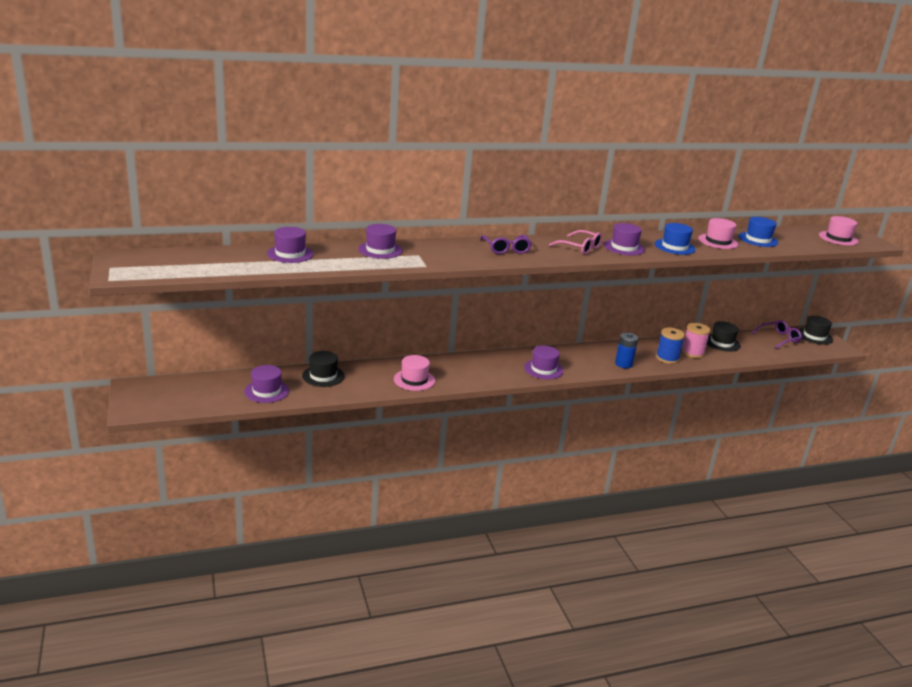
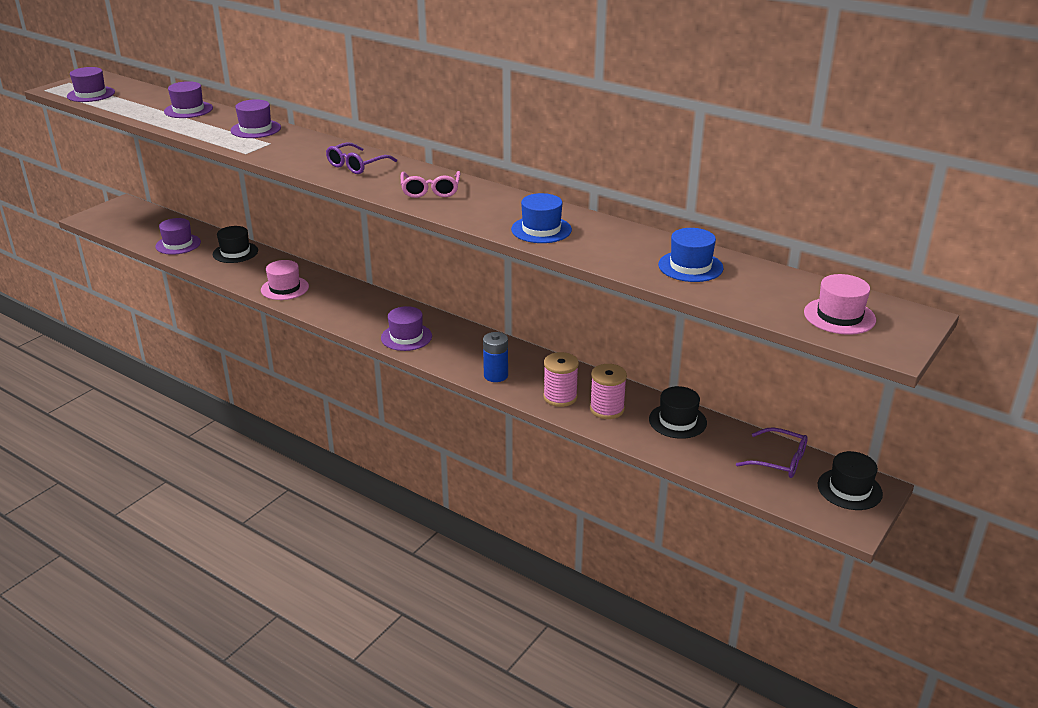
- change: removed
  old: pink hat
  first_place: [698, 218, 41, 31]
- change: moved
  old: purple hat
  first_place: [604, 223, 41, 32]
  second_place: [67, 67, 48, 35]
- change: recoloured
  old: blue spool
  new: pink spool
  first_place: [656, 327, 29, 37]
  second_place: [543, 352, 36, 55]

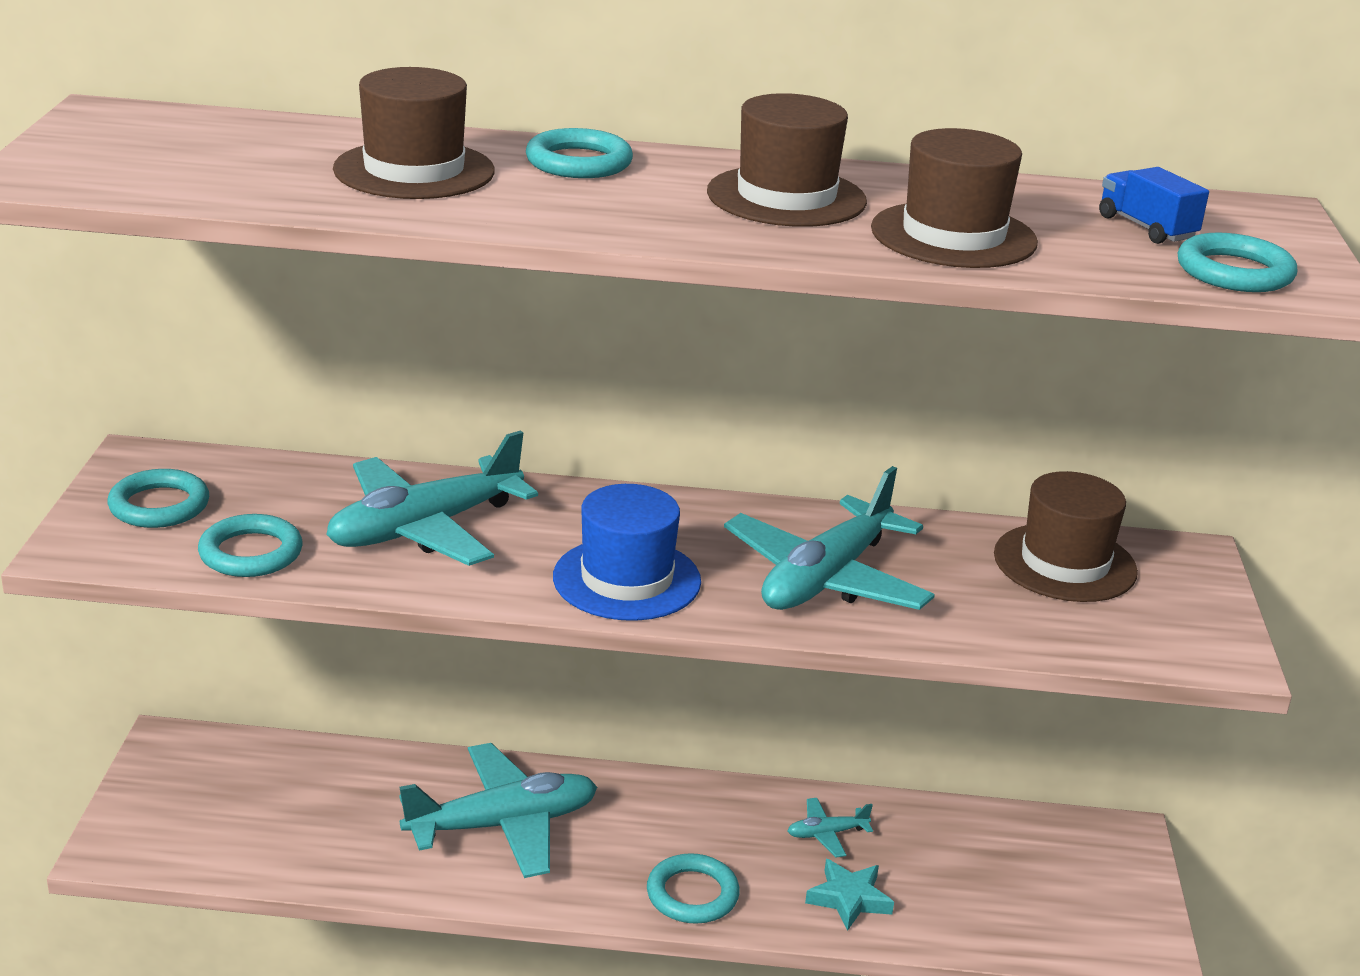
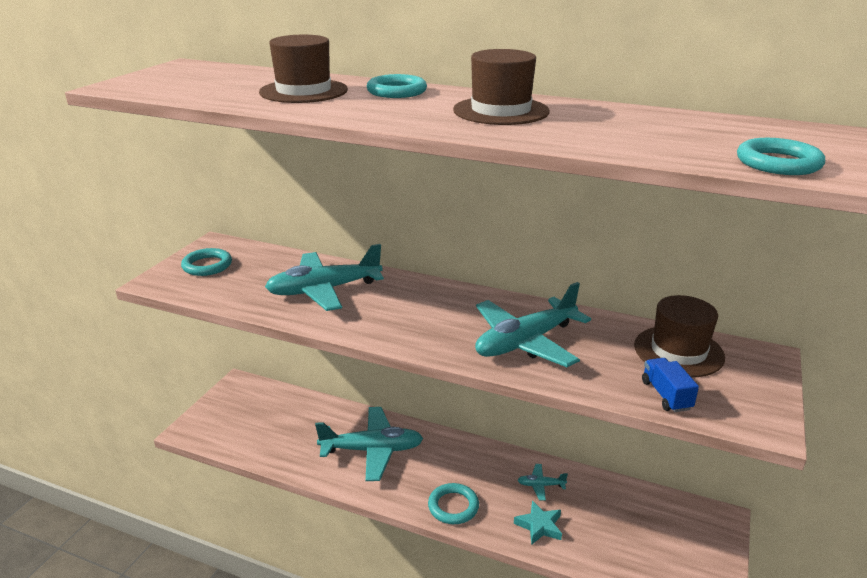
- change: removed
  old: turquoise ring
  first_place: [198, 514, 104, 63]
- change: removed
  old: blue hat
  first_place: [553, 484, 148, 137]
- change: removed
  old: brown hat
  first_place: [871, 128, 167, 140]
- change: moved
  old: blue truck
  first_place: [1099, 167, 110, 77]
  second_place: [642, 358, 57, 54]

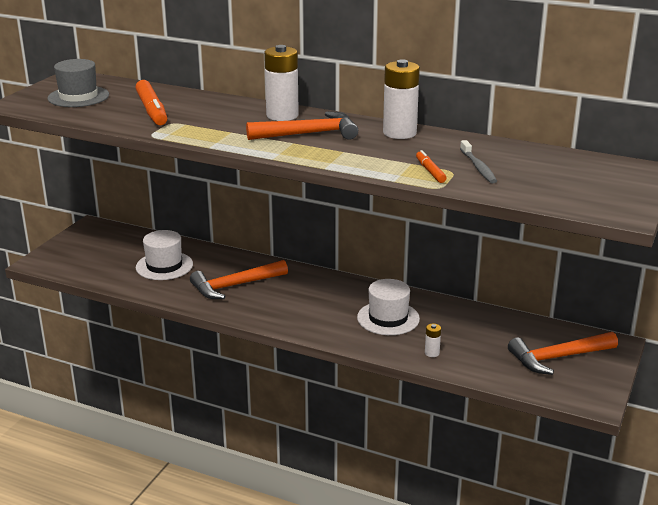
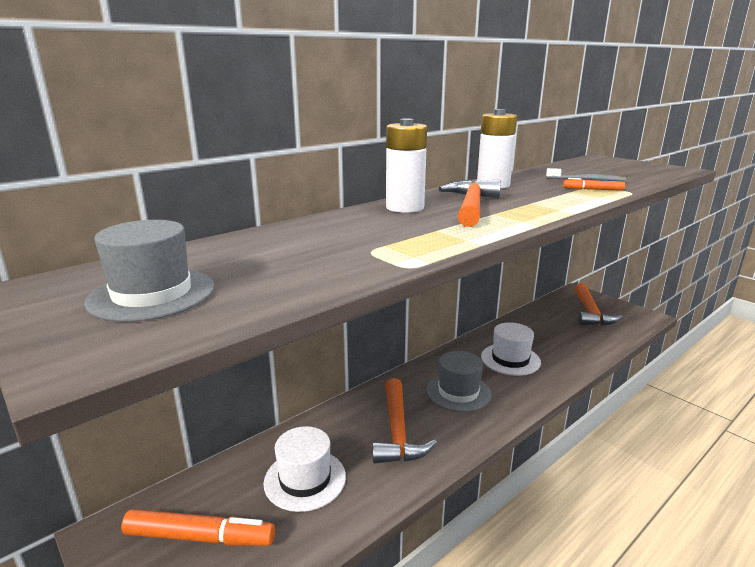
- change: removed
  old: white battery
  first_place: [425, 324, 16, 33]
- change: added
  new: grey hat
  second_place: [426, 351, 66, 61]
- change: moved
  old: orange marker
  first_place: [135, 80, 32, 45]
  second_place: [121, 509, 154, 37]

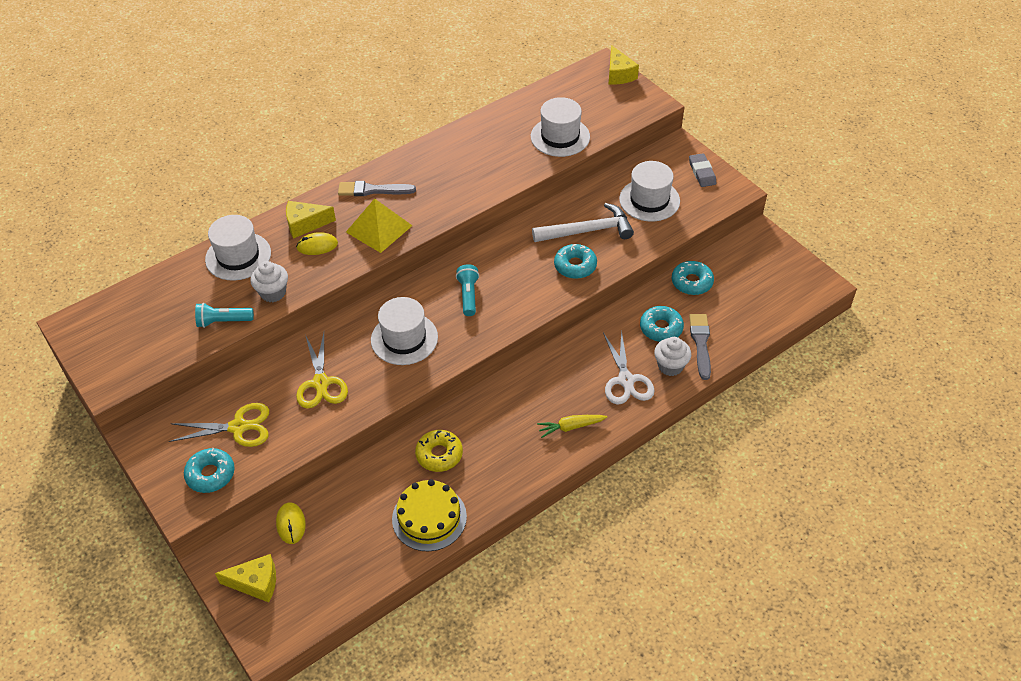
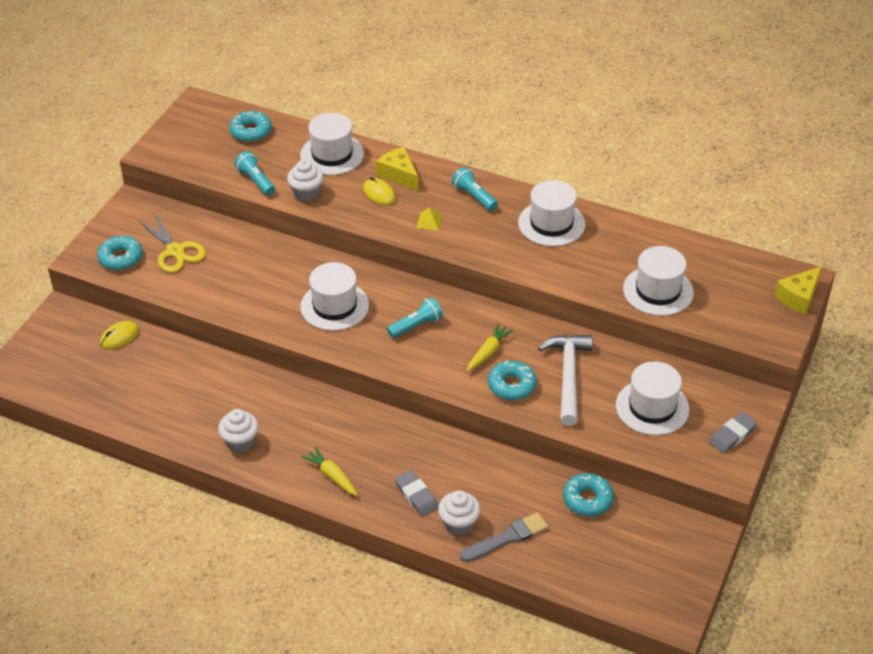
- change: removed
  old: yellow cheese
  first_place: [215, 554, 61, 48]
- change: removed
  old: yellow scissors
  first_place: [296, 333, 52, 76]
- change: removed
  old: yellow cake
  first_place: [392, 479, 75, 72]
- change: removed
  old: yellow donut
  first_place: [415, 430, 48, 42]
- change: added
  new: white cupcake
  second_place: [218, 409, 40, 44]
- change: added
  new: yellow carrot
  second_place: [467, 323, 47, 48]
- change: added
  new: white hat
  second_place: [518, 180, 67, 66]
- change: moved
  old: turquoise donut
  first_place: [640, 306, 44, 36]
  second_place: [229, 111, 43, 31]
- change: replaced
  old: grey brush
  new: turquoise flashlight
  first_place: [338, 181, 78, 15]
  second_place: [451, 167, 47, 44]
- change: replaced
  old: white scissors
  new: grey eraser
  first_place: [603, 329, 52, 76]
  second_place: [395, 470, 43, 46]
- change: turned
  old: white hammer
  first_place: [532, 203, 102, 39]
  second_place: [538, 335, 54, 91]
  degrees: -135
- change: resized
  old: yellow pyramid
  first_place: [346, 198, 66, 55]
  second_place: [417, 207, 25, 23]
  factor: 0.45

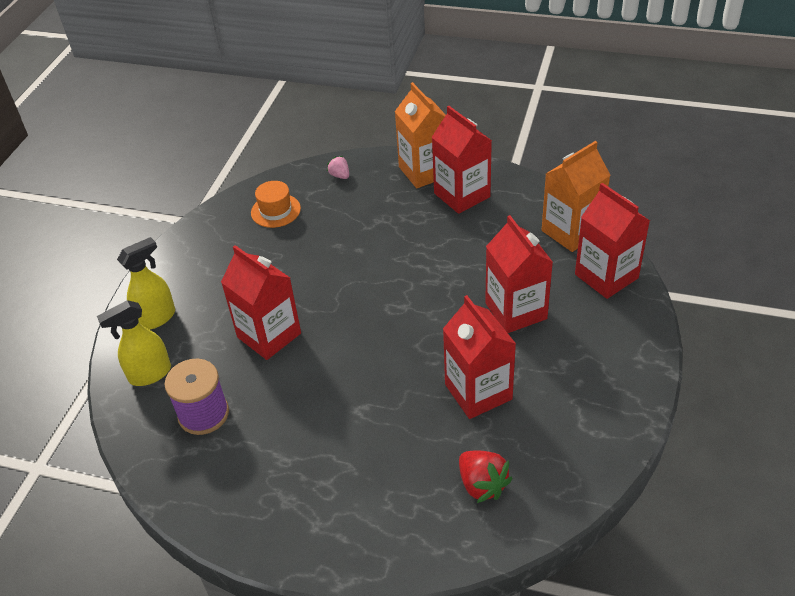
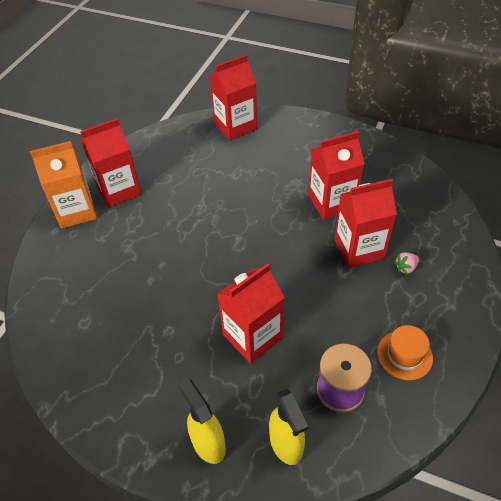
- change: removed
  old: red strawberry
  first_place: [459, 451, 54, 52]
- change: removed
  old: orange carton
  first_place: [542, 141, 68, 111]
- change: moved
  old: orange hat
  first_place: [251, 181, 50, 47]
  second_place: [377, 325, 56, 55]
- change: moved
  old: pink strawberry
  first_place: [327, 156, 22, 23]
  second_place: [394, 252, 25, 23]
- change: moved
  old: red carton
  first_place: [485, 215, 68, 118]
  second_place: [335, 179, 62, 89]

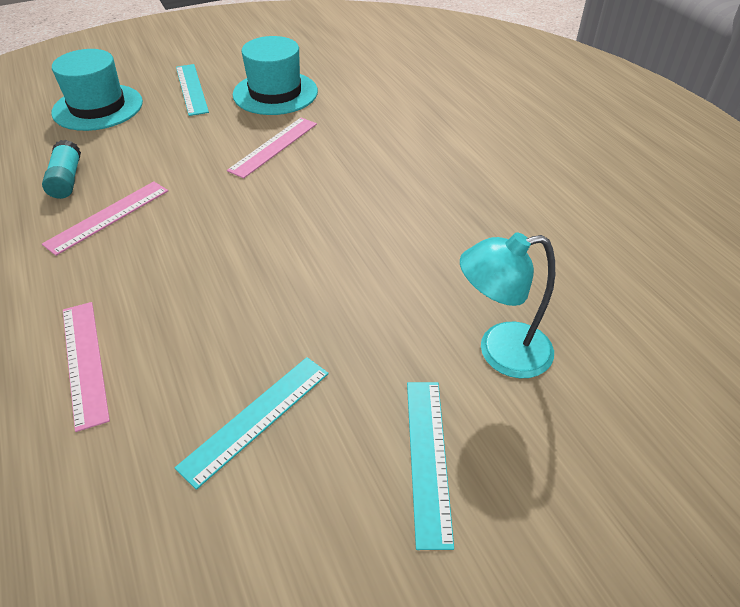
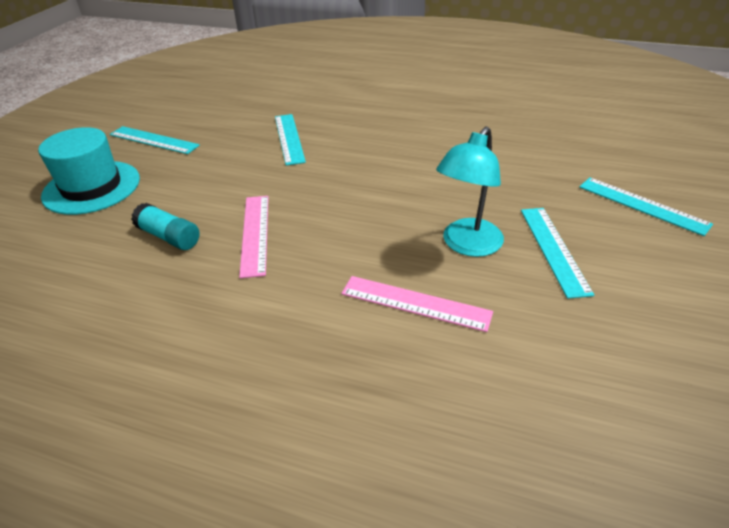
- change: removed
  old: turquoise hat
  first_place: [233, 36, 85, 79]
- change: moved
  old: turquoise lamp
  first_place: [460, 232, 95, 146]
  second_place: [436, 127, 68, 130]
- change: recoloured
  old: pink ruler
  new: turquoise ruler
  first_place: [227, 118, 90, 60]
  second_place: [275, 114, 31, 52]

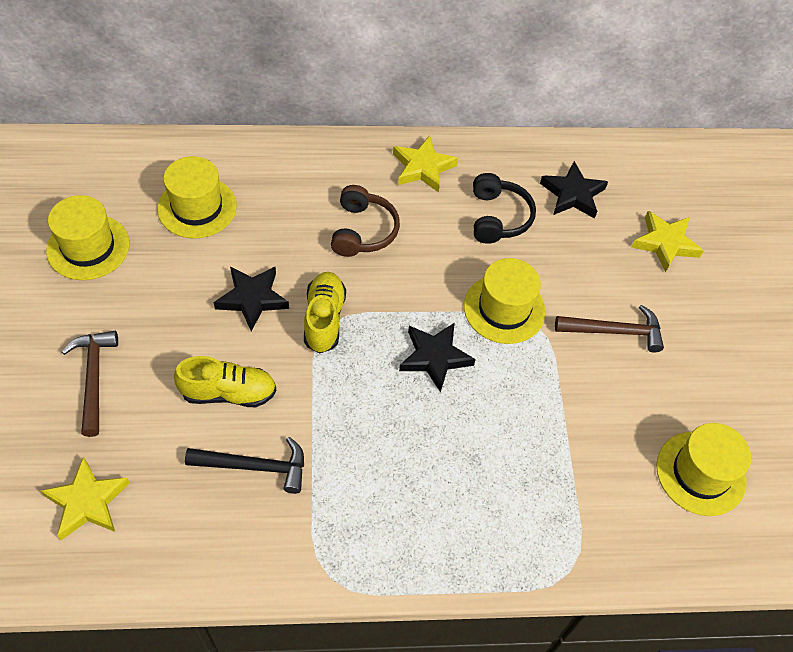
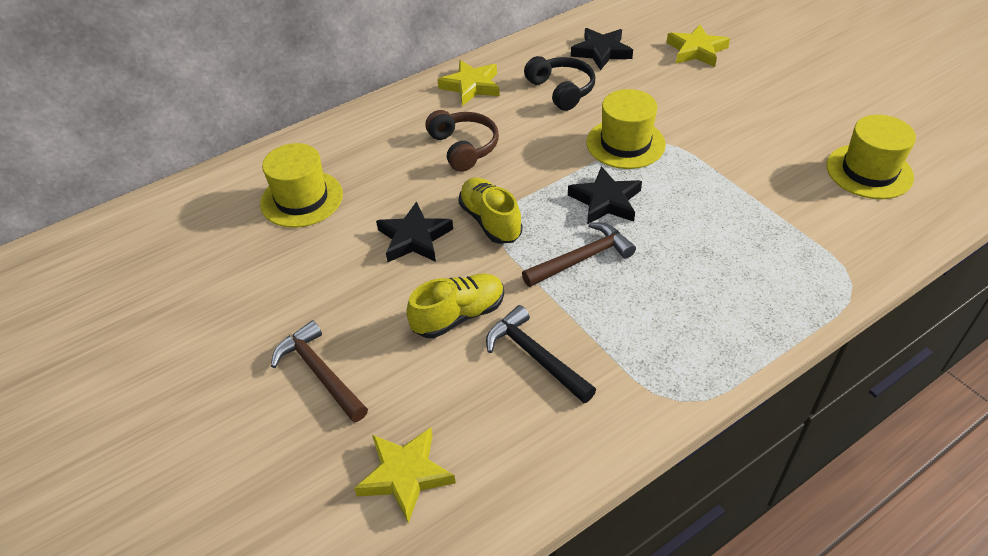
- change: removed
  old: yellow hat
  first_place: [46, 195, 84, 85]
- change: moved
  old: brown hammer
  first_place: [555, 305, 109, 48]
  second_place: [522, 222, 114, 65]
- change: turned
  old: black hammer
  first_place: [185, 437, 119, 57]
  second_place: [486, 305, 110, 98]
  degrees: -105

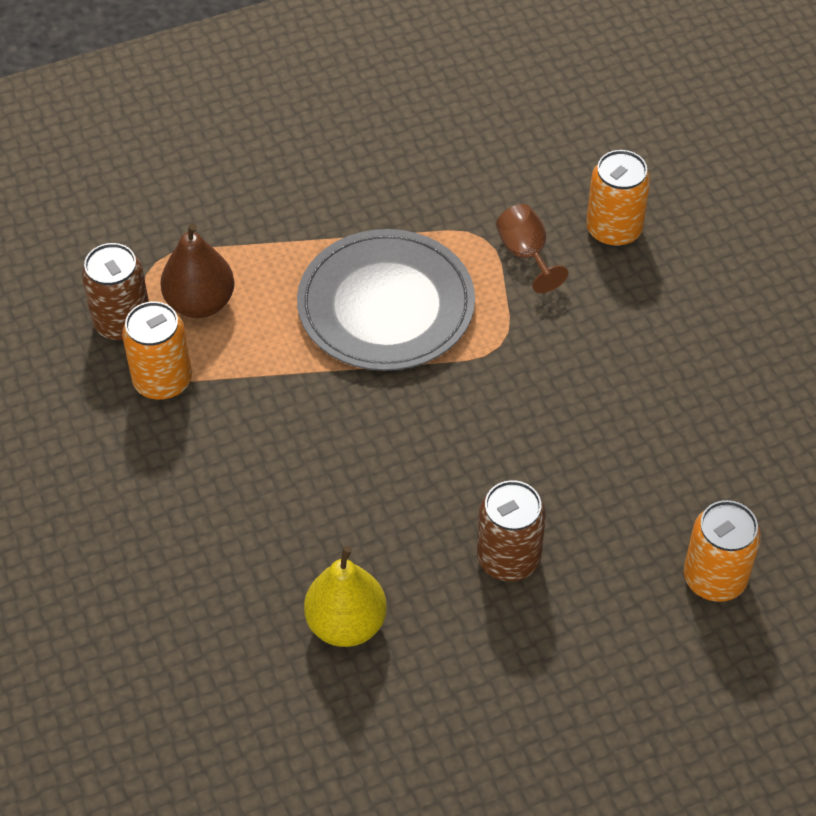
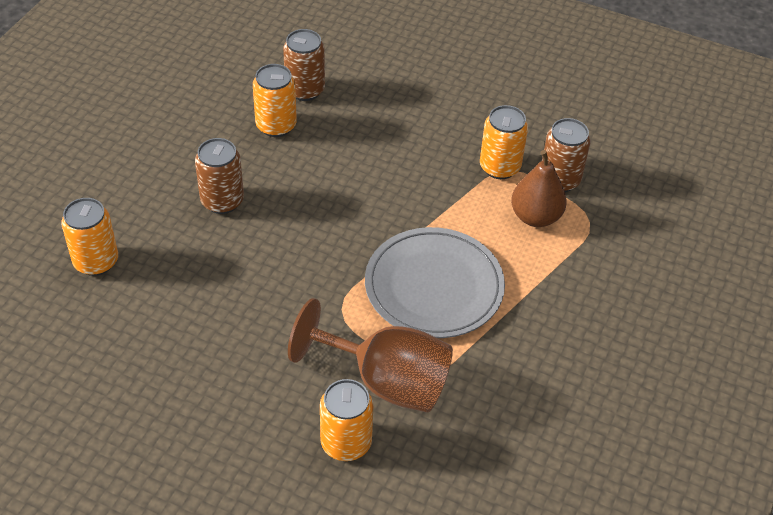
- change: added
  new: brown can
  second_place: [283, 29, 42, 72]
- change: replaced
  old: yellow pear
  new: orange can
  first_place: [304, 546, 83, 101]
  second_place: [253, 64, 44, 73]
- change: resized
  old: brown goblet
  first_place: [496, 204, 72, 89]
  second_place: [288, 298, 165, 115]
  factor: 2.03

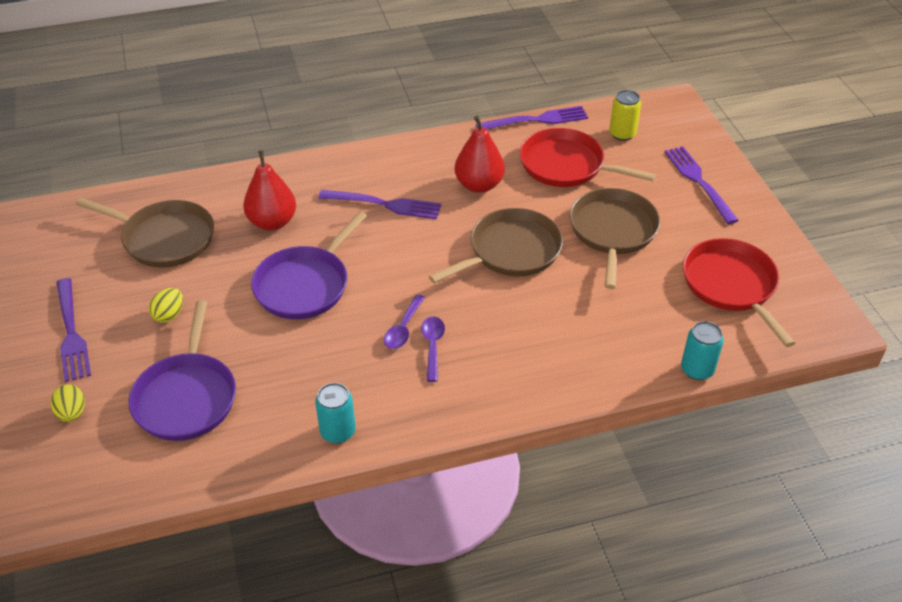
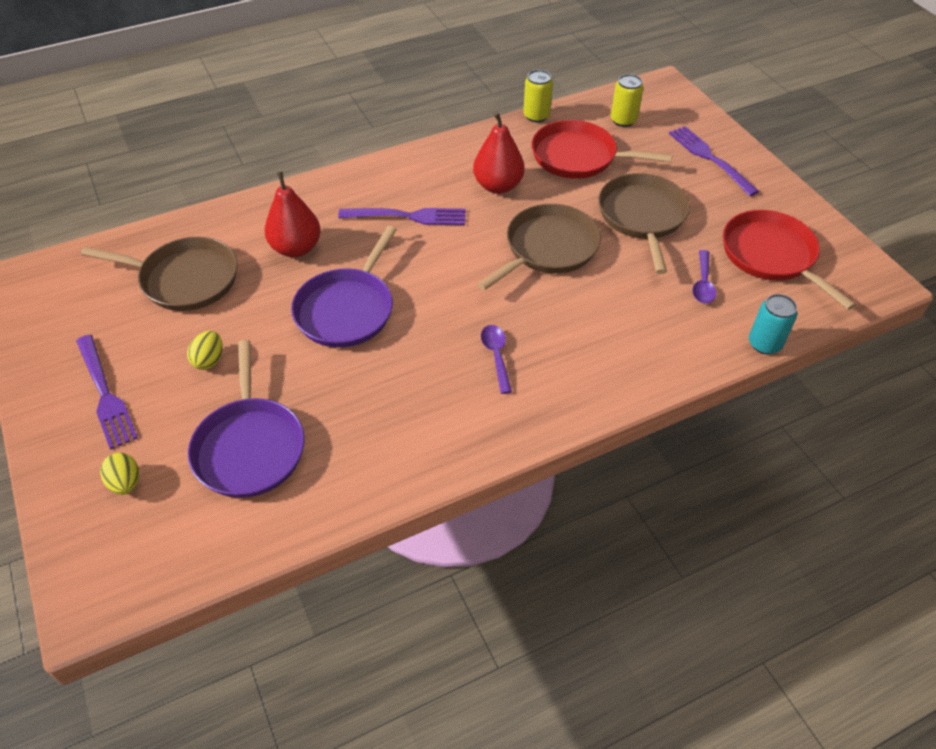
- change: removed
  old: turquoise can
  first_place: [315, 383, 41, 60]
- change: moved
  old: purple spoon
  first_place: [384, 294, 41, 55]
  second_place: [692, 250, 24, 54]
- change: replaced
  old: purple fork
  new: yellow can
  first_place: [476, 106, 112, 24]
  second_place: [523, 70, 30, 52]

